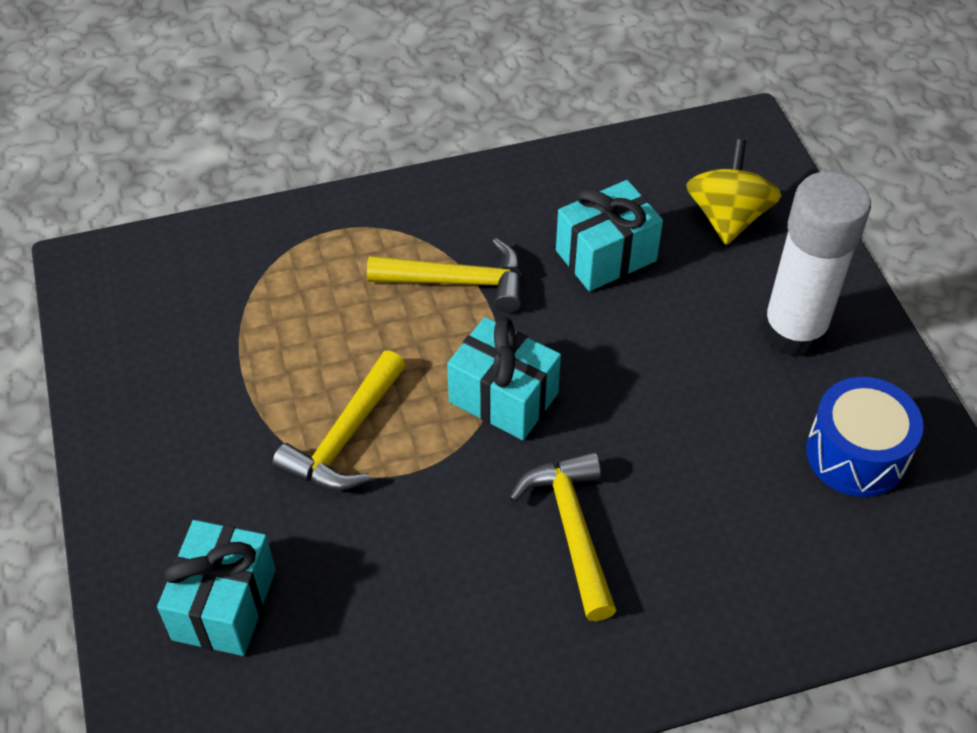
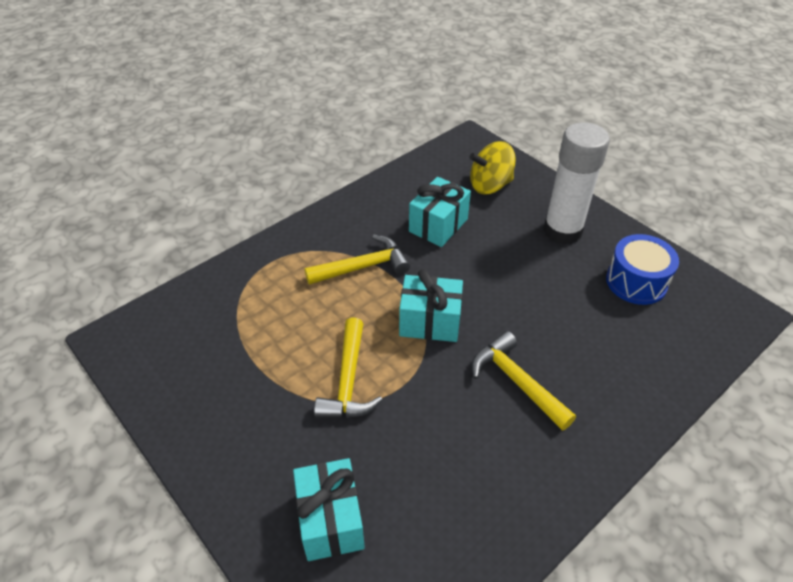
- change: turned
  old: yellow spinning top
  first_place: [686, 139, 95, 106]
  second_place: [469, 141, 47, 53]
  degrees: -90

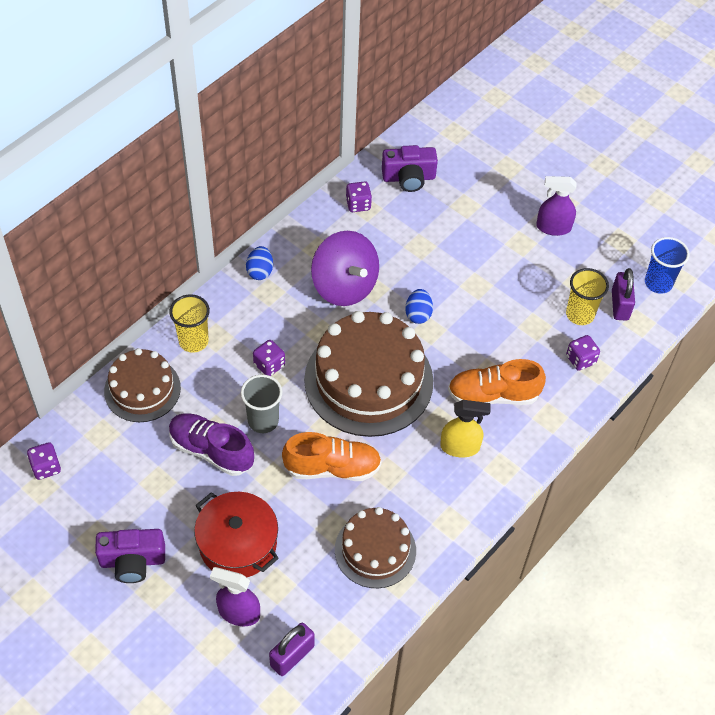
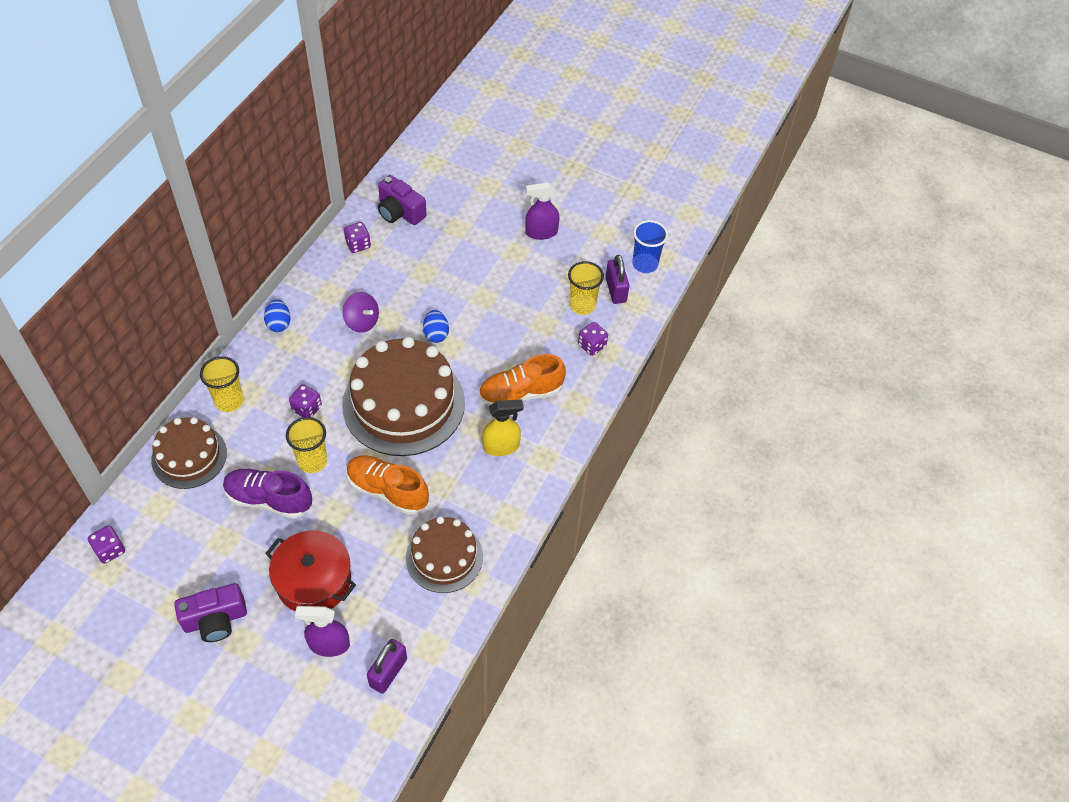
- change: recoloured
  old: grey cup
  new: yellow cup
  first_place: [241, 375, 41, 58]
  second_place: [286, 417, 42, 56]
- change: turned
  old: orange shoe
  first_place: [282, 432, 100, 49]
  second_place: [347, 455, 82, 60]
  degrees: -135
- change: turned
  old: purple camera
  first_place: [382, 145, 56, 47]
  second_place: [378, 175, 49, 50]
  degrees: 60
- change: resized
  old: purple spinning top
  first_place: [311, 231, 68, 75]
  second_place: [342, 292, 37, 41]
  factor: 0.57

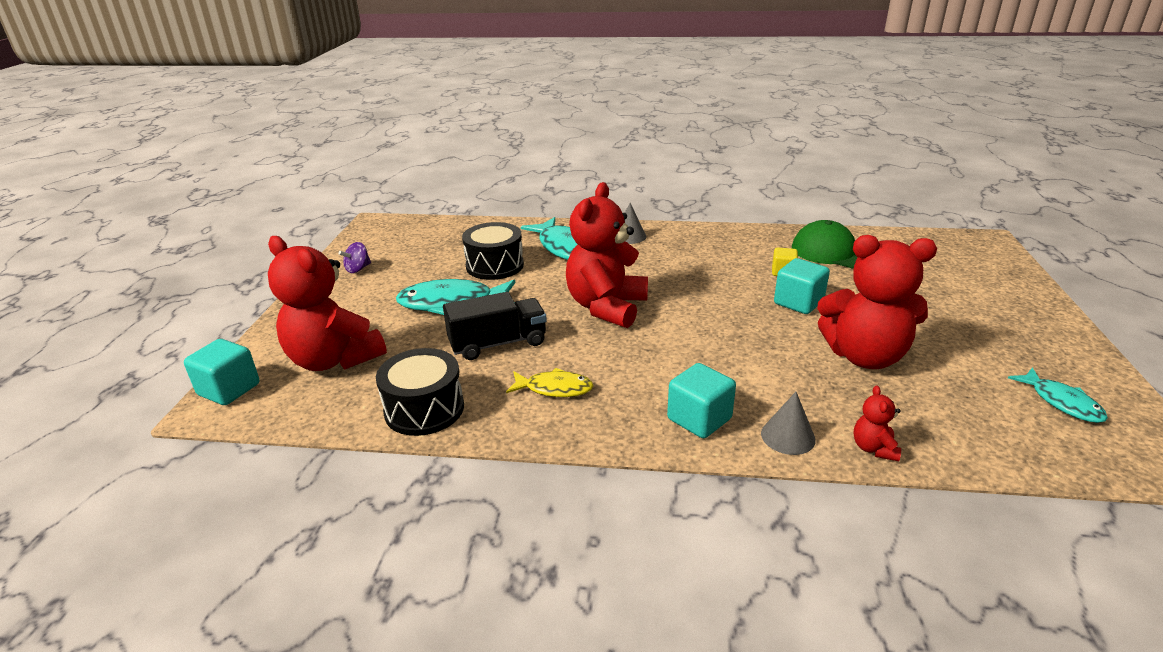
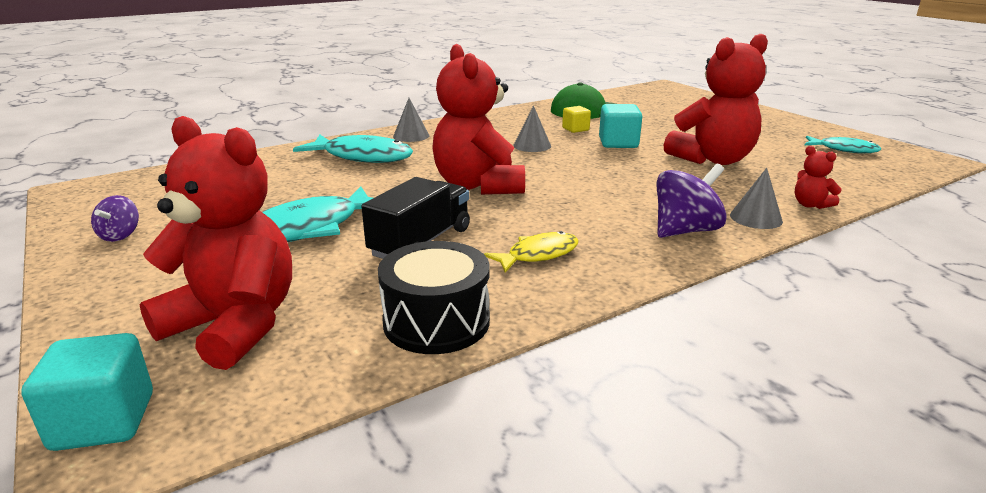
- change: removed
  old: black drum
  first_place: [462, 222, 62, 58]
- change: added
  new: grey cone
  second_place: [513, 106, 38, 46]
- change: replaced
  old: turquoise cube
  new: purple spinning top
  first_place: [667, 363, 69, 75]
  second_place: [656, 164, 71, 74]
- change: turned
  old: red teddy bear
  first_place: [268, 236, 119, 135]
  second_place: [139, 116, 153, 254]
  degrees: -150

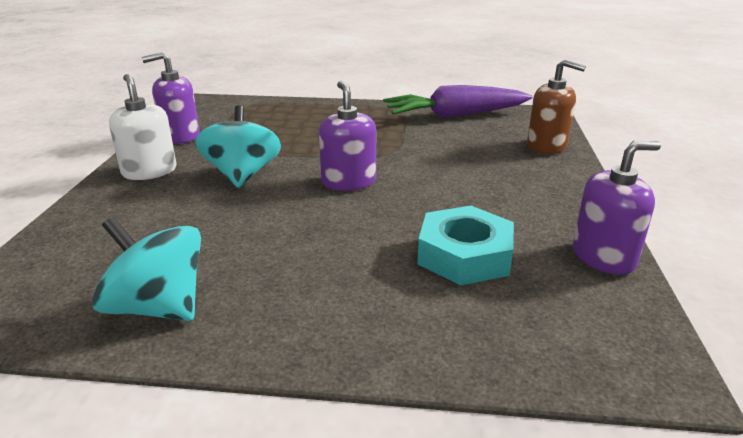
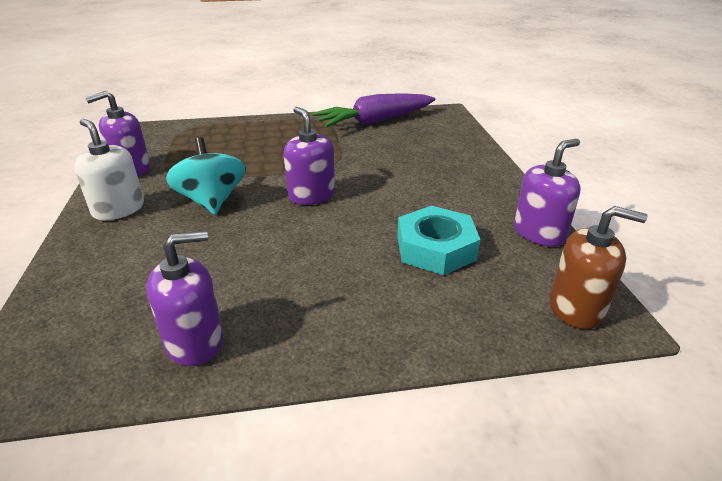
- change: moved
  old: brown soap dispenser
  first_place: [527, 59, 59, 95]
  second_place: [550, 206, 98, 123]
- change: replaced
  old: turquoise spinning top
  new: purple soap dispenser
  first_place: [92, 217, 109, 104]
  second_place: [146, 231, 78, 135]

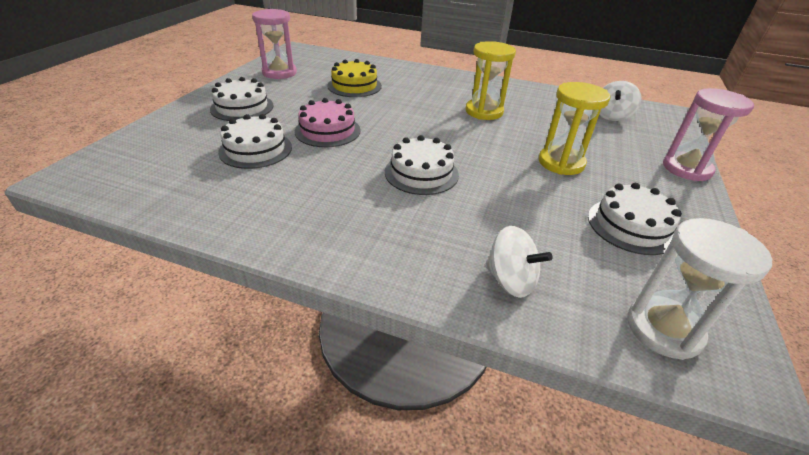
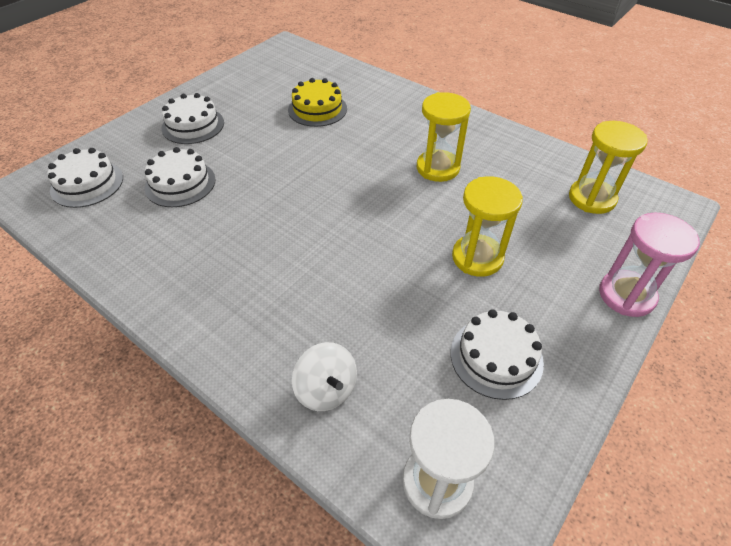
- change: removed
  old: pink hourglass
  first_place: [252, 9, 45, 70]
- change: removed
  old: pink cake
  first_place: [295, 98, 66, 49]
- change: moved
  old: white cake
  first_place: [385, 135, 74, 60]
  second_place: [47, 148, 76, 60]
- change: replaced
  old: white spinning top
  new: yellow hourglass
  first_place: [599, 81, 42, 40]
  second_place: [569, 121, 79, 93]

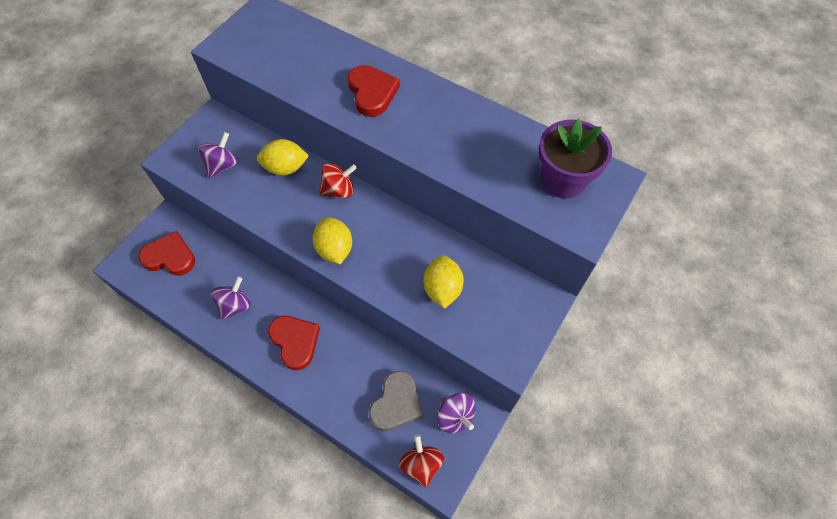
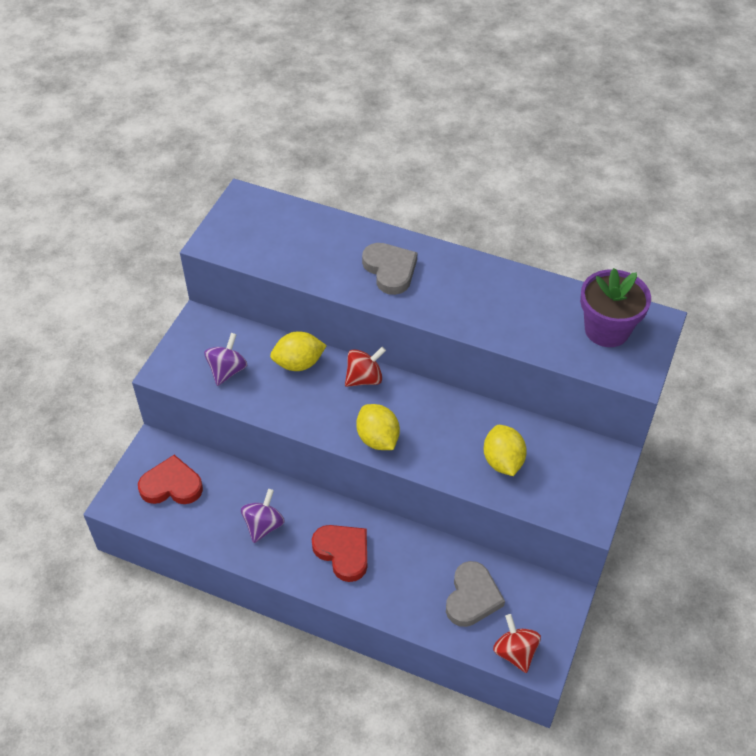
- change: removed
  old: purple spinning top
  first_place: [437, 393, 39, 40]
- change: recoloured
  old: red heart
  new: grey heart
  first_place: [348, 65, 52, 52]
  second_place: [362, 243, 55, 52]

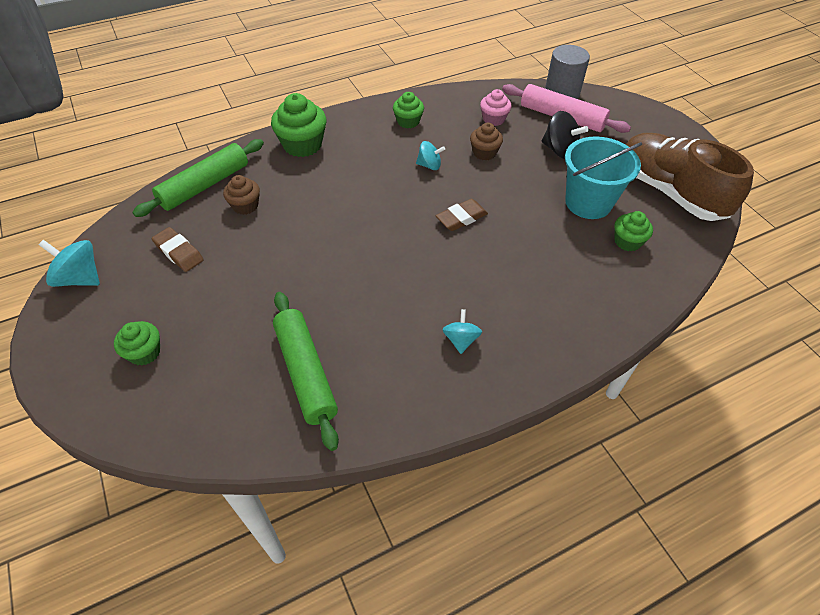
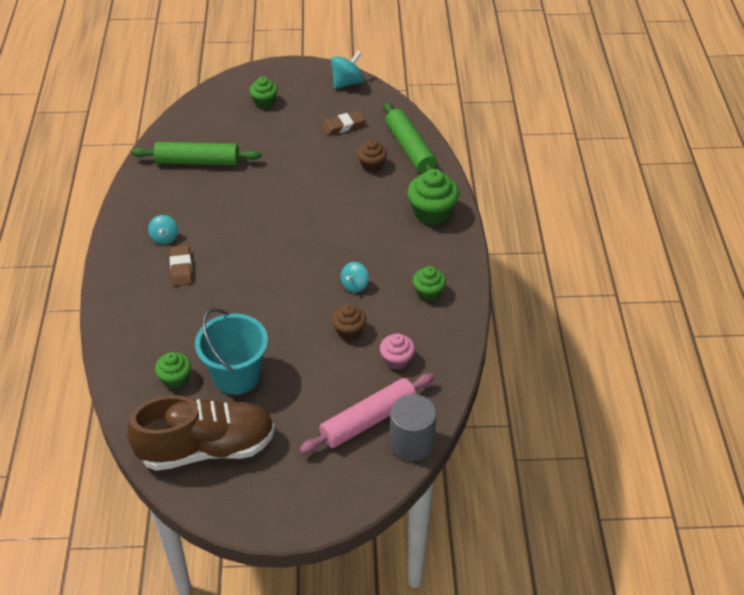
- change: removed
  old: black spinning top
  first_place: [542, 111, 47, 48]
- change: moved
  old: brown eraser
  first_place: [436, 199, 52, 32]
  second_place: [170, 245, 22, 41]
- change: turned
  old: turquoise spinning top
  first_place: [442, 309, 40, 45]
  second_place: [148, 215, 30, 29]
  degrees: 60

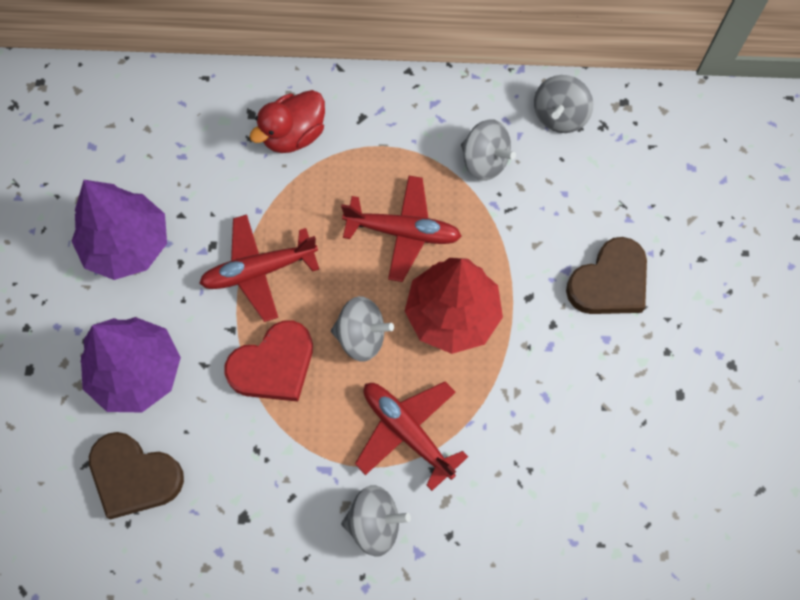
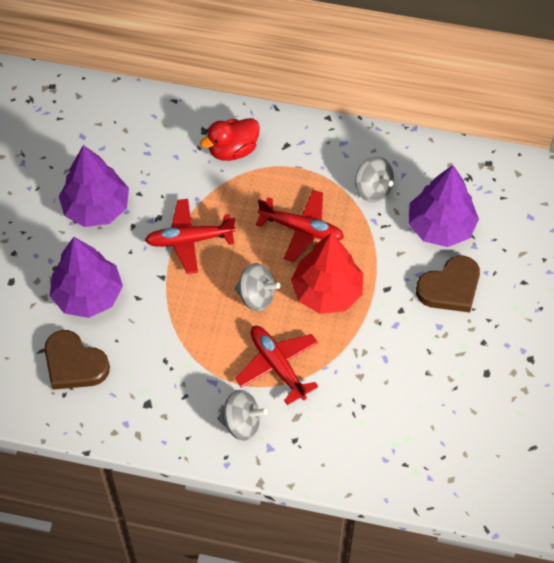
- change: removed
  old: red heart
  first_place: [224, 321, 89, 81]
- change: removed
  old: grey spinning top
  first_place: [534, 75, 59, 58]
- change: added
  new: purple tree
  second_place: [408, 165, 71, 82]

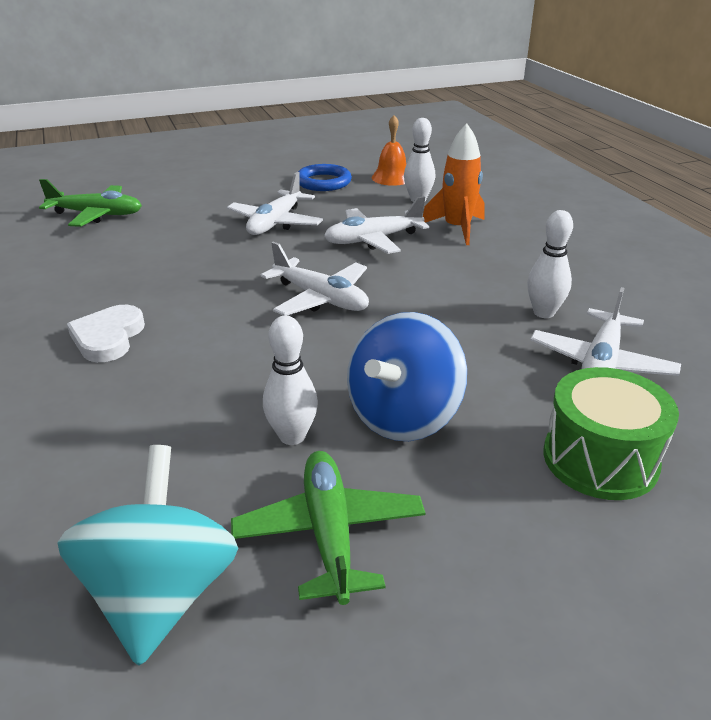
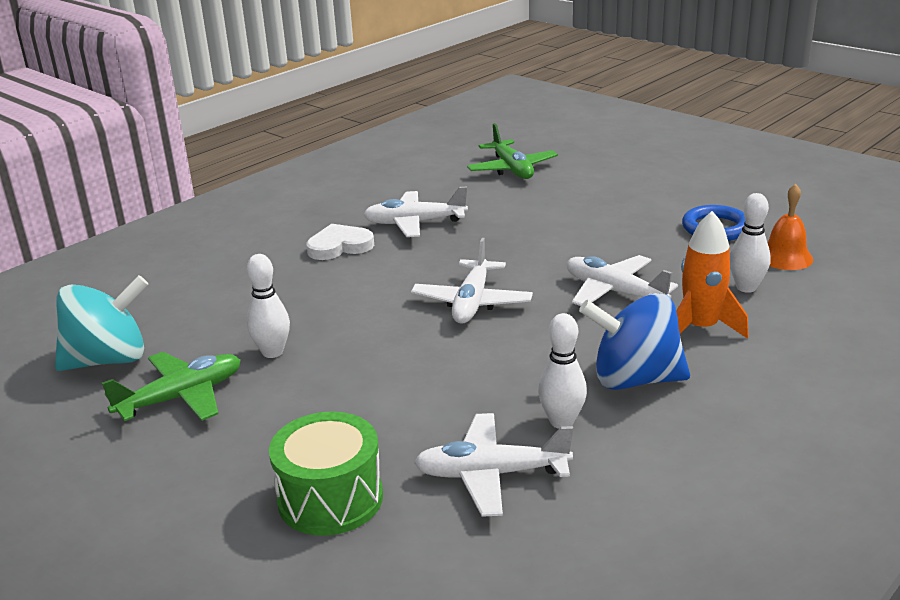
- change: moved
  old: white plane
  first_place: [227, 172, 96, 63]
  second_place: [363, 186, 105, 51]
- change: moved
  old: blue spinning top
  first_place: [347, 312, 120, 129]
  second_place: [579, 293, 111, 97]

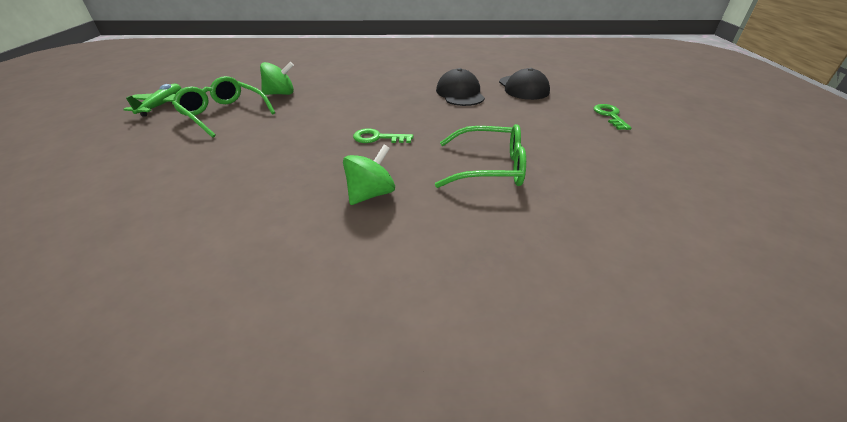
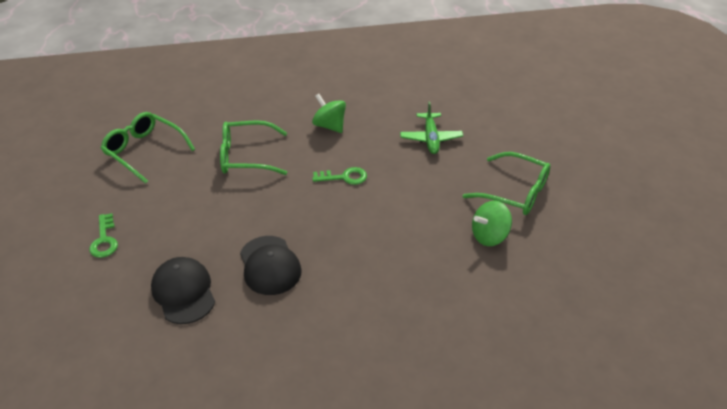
- change: added
  new: green glasses
  second_place: [101, 112, 94, 72]
- change: moved
  old: green plane
  first_place: [123, 84, 58, 33]
  second_place: [400, 101, 63, 53]
- change: turned
  old: green spinning top
  first_place: [343, 145, 52, 60]
  second_place: [312, 94, 34, 39]
  degrees: 105

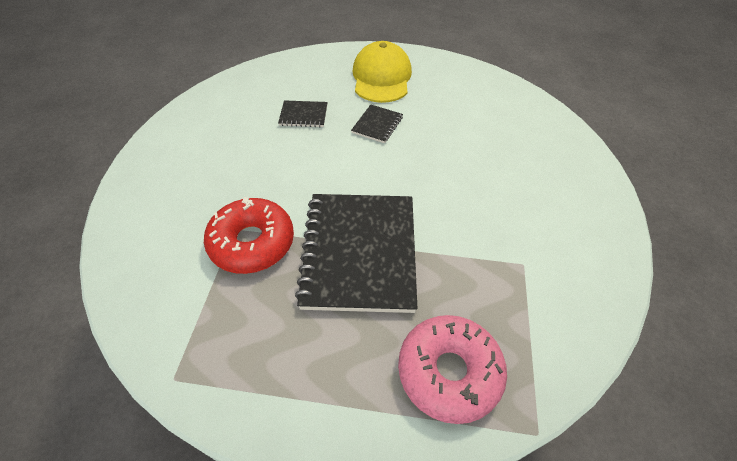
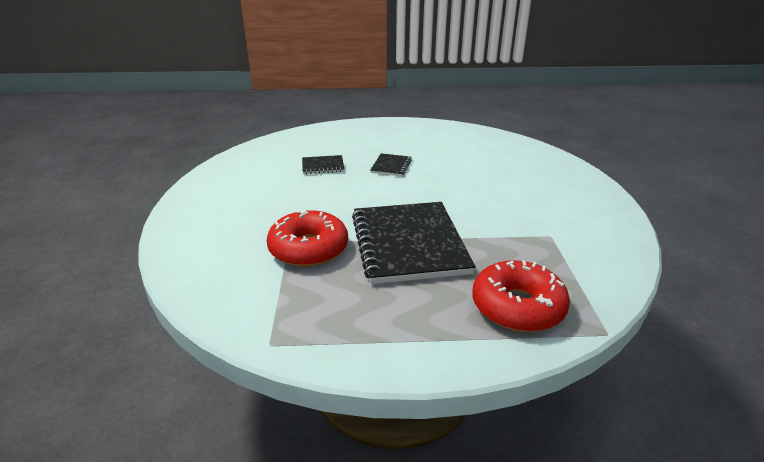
- change: removed
  old: yellow cap
  first_place: [353, 41, 59, 62]
- change: recoloured
  old: pink donut
  new: red donut
  first_place: [398, 315, 109, 109]
  second_place: [472, 260, 98, 72]

